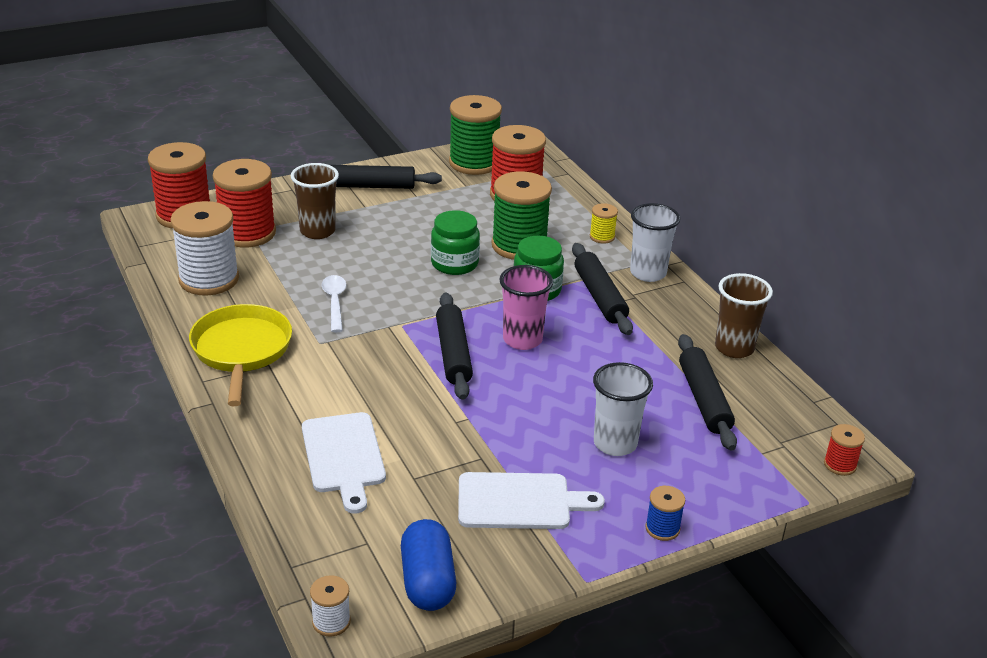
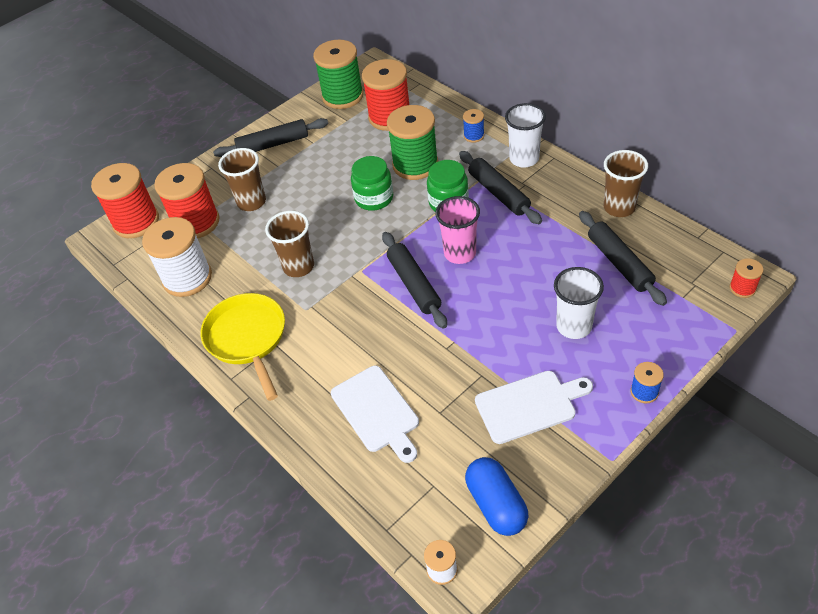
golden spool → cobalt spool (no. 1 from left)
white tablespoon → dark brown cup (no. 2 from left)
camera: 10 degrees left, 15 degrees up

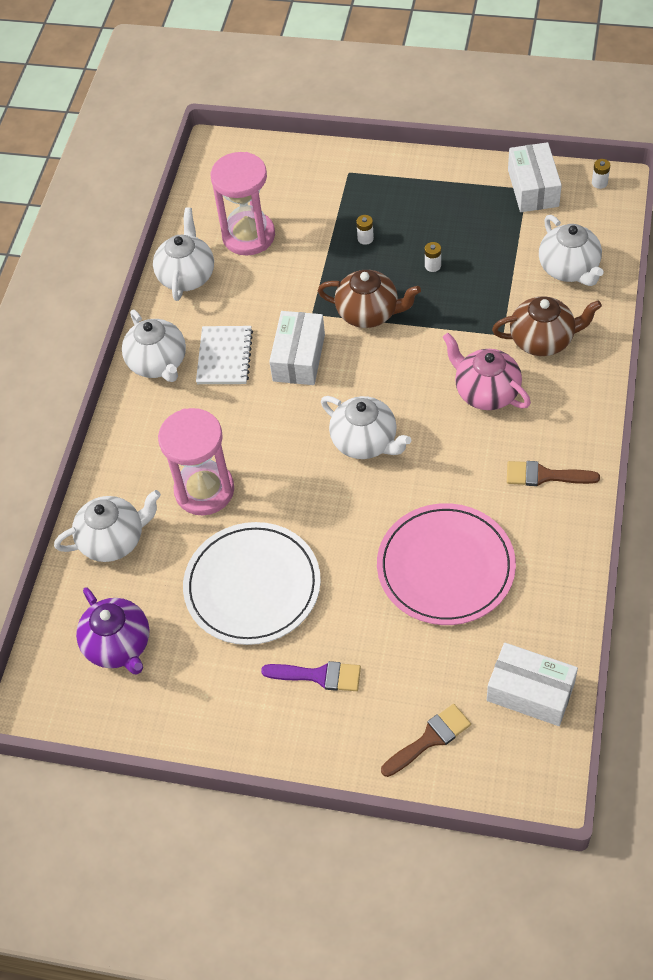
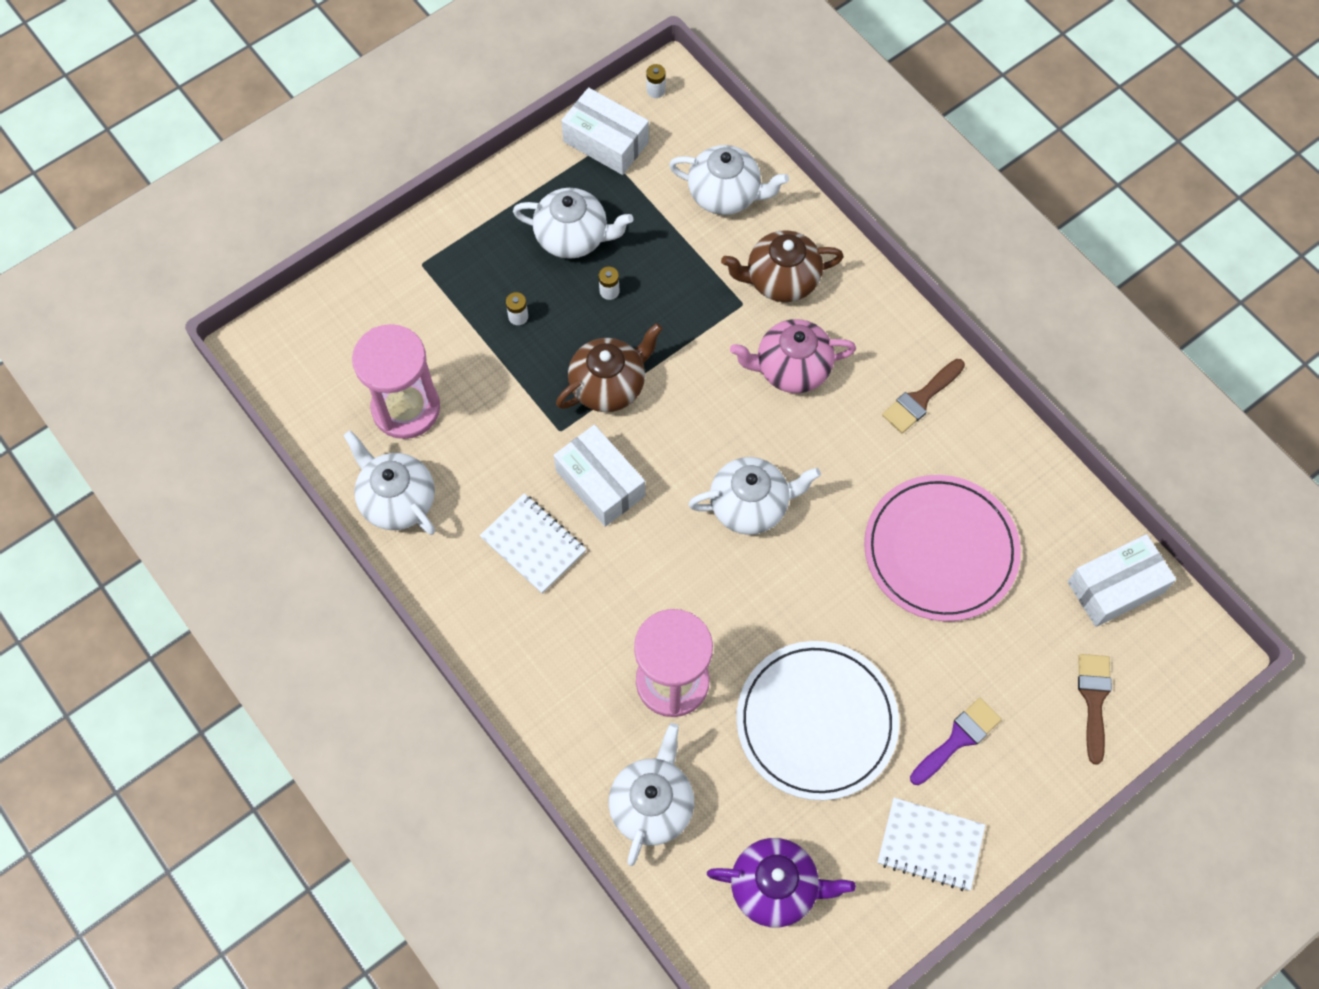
dark brown china teapot (no. 2 from left), 135 degrees counterclockwise
white china teapot (no. 2 from left), shifted
- → white notebook (no. 2 from left)
camera: 55 degrees left, 10 degrees up

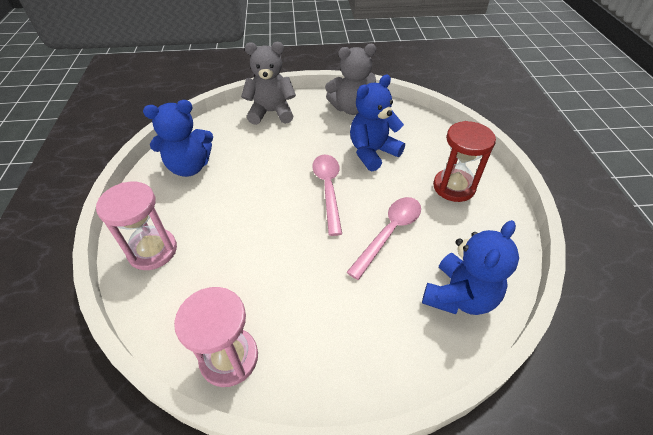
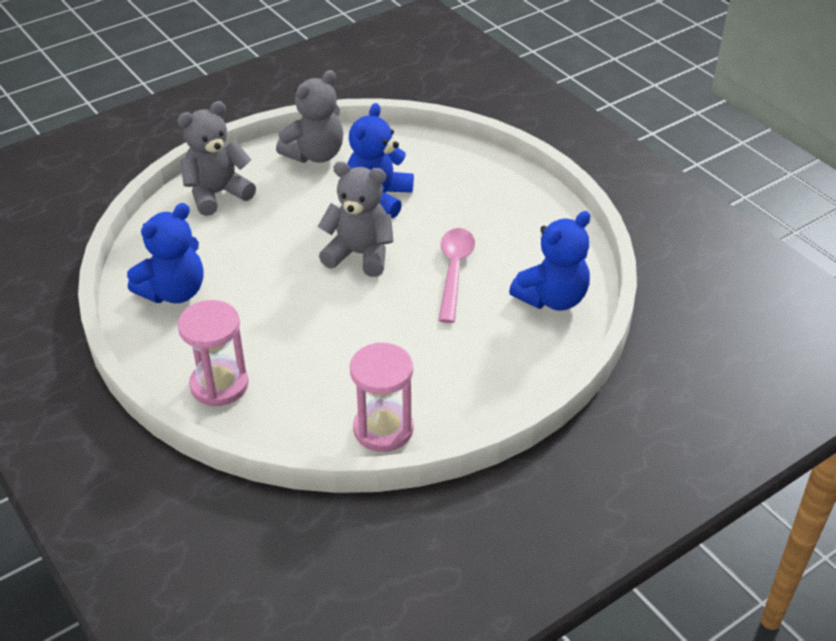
crimson hourglass → -
rose-pink tablespoon (no. 1 from left) → ash-grey stuffed bear (no. 3 from left)
cobalt stuffed bear (no. 3 from left), 45 degrees clockwise
camera: 30 degrees left, 5 degrees down

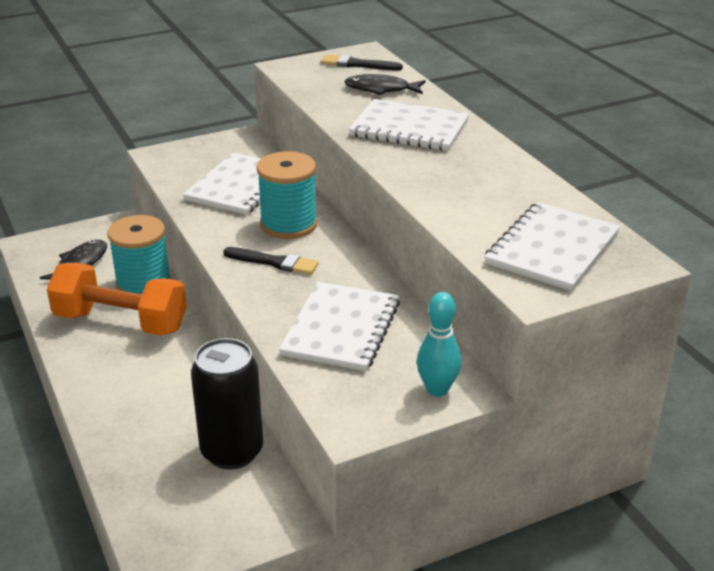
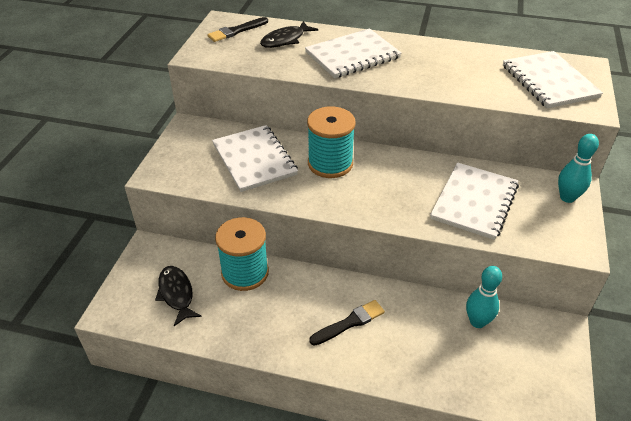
ebony brush (no. 1 from left in the first image) → ebony brush (no. 2 from left), shifted
orange-coloured hand weight → -
white notebook (no. 2 from left in the first image) → white notebook (no. 3 from left), 60 degrees clockwise
ebony can → aqua tenpin (no. 1 from left)
camera: 50 degrees left, 10 degrees up

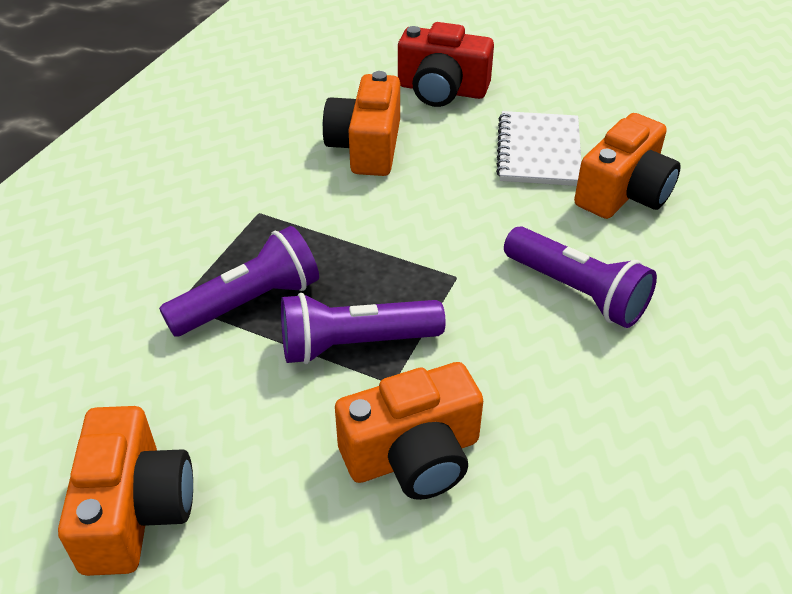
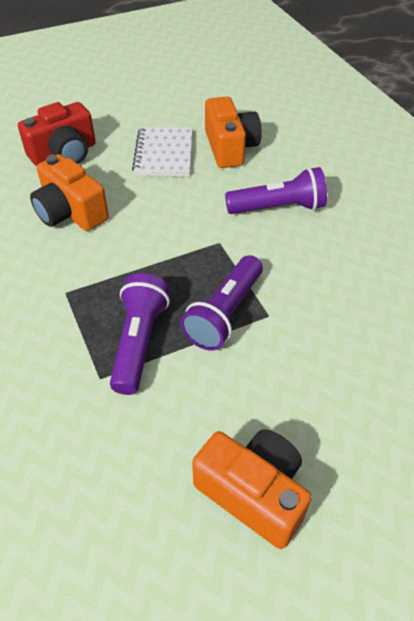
white notebook, 45 degrees clockwise
orange-coloured compact camera (no. 3 from left) → -
camera: 50 degrees left, 5 degrees up

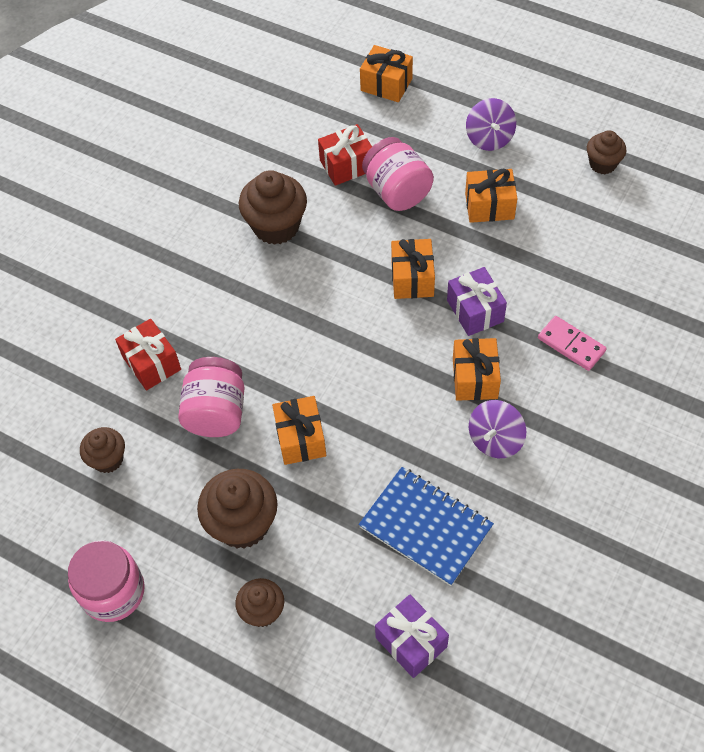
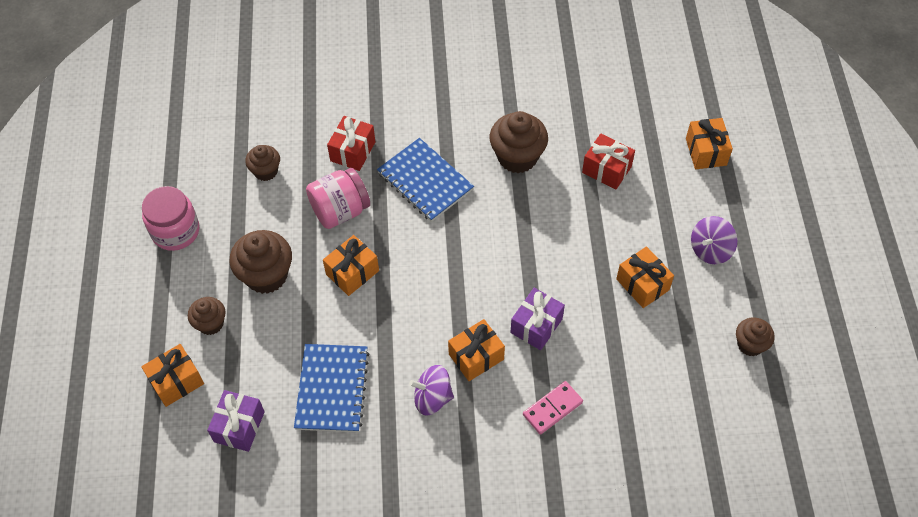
rose-pink jam jar (no. 3 from left) → -
orange-coloured gift (no. 3 from left in the first image) → orange-coloured gift (no. 1 from left), shifted
rose-pink domino tile, 45 degrees clockwise
- → cobalt notebook (no. 2 from left)
camera: 55 degrees right, 0 degrees up

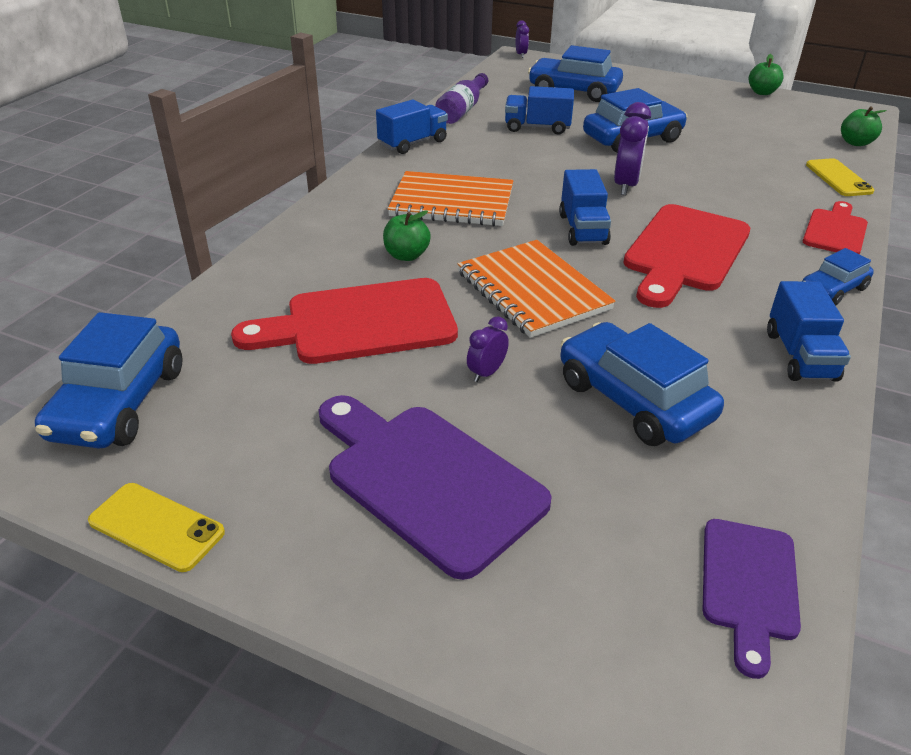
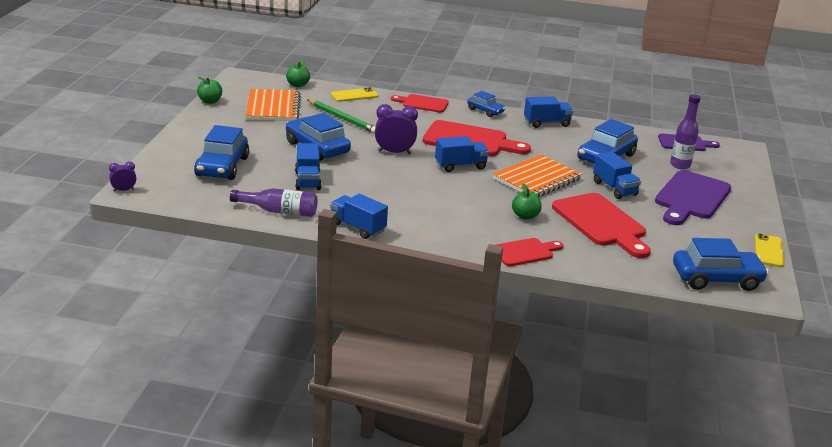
orange-coloured notebook (no. 1 from left), shifted
violet bedside clock (no. 1 from left) → cobalt truck (no. 5 from left)
- → violet bottle (no. 2 from left)
- → emerald lead pencil
- → crimson cutting board (no. 3 from left)
camera: 105 degrees left, 10 degrees down

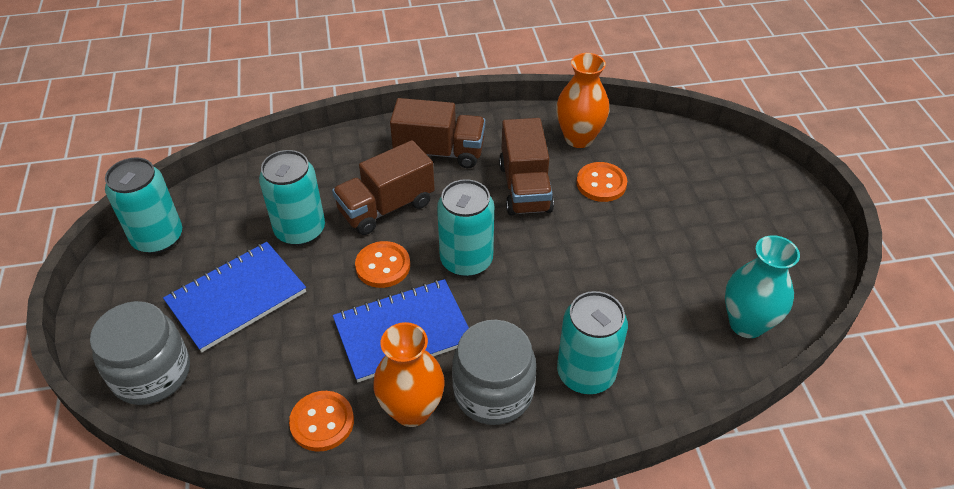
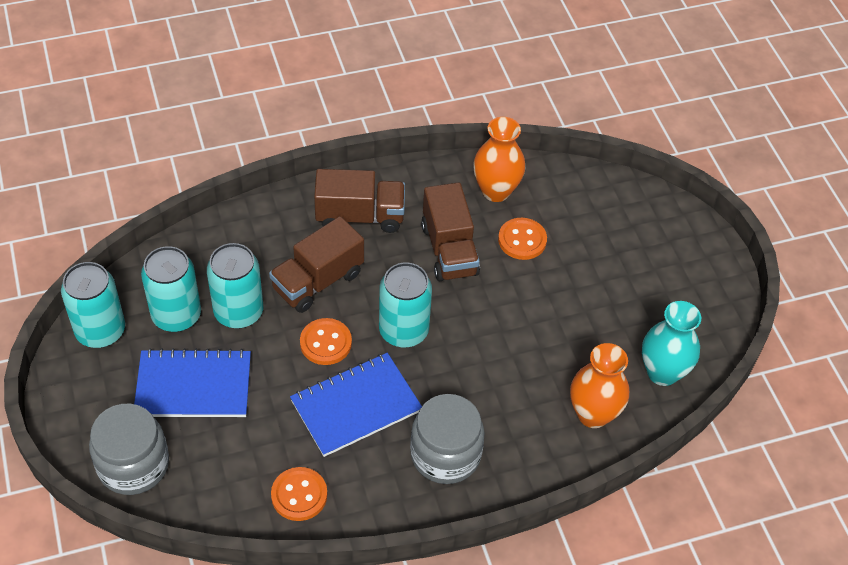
cobalt notebook (no. 1 from left), 45 degrees clockwise
aqua can (no. 4 from left in the first image) → aqua can (no. 2 from left), shifted
orange-coloured vase (no. 1 from left in the first image) → orange-coloured vase (no. 2 from left), shifted
camera: 10 degrees left, 5 degrees up

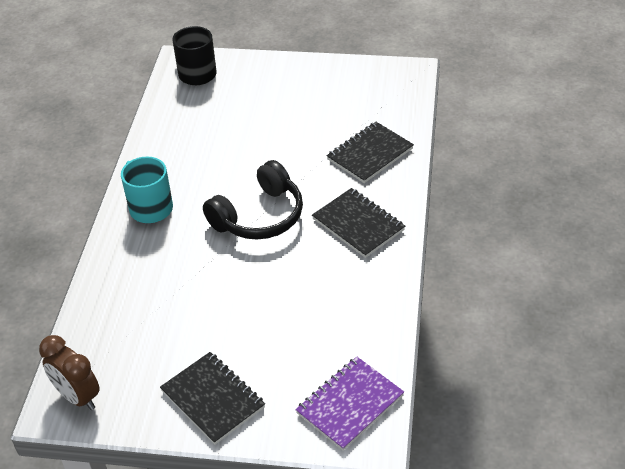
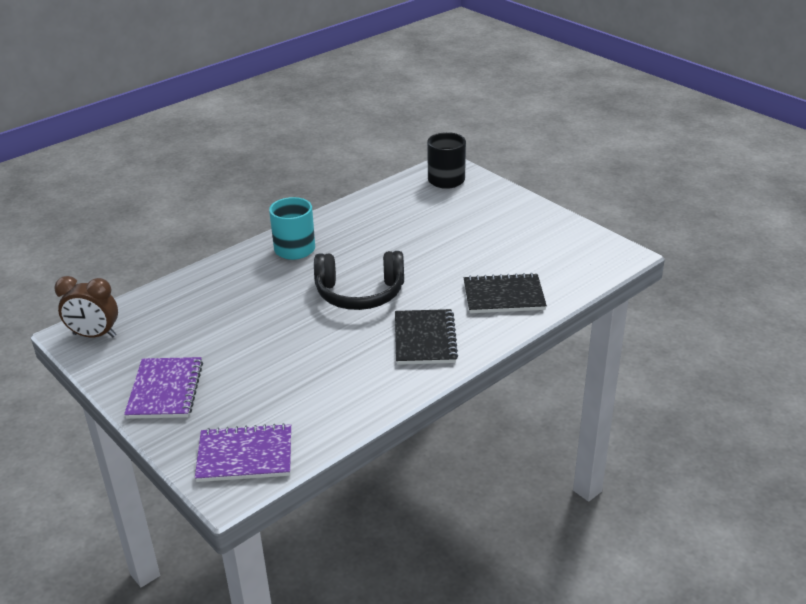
dark brown bedside clock, 75 degrees counterclockwise
ebony notebook (no. 1 from left) → violet notebook (no. 1 from left)
camera: 40 degrees right, 10 degrees down

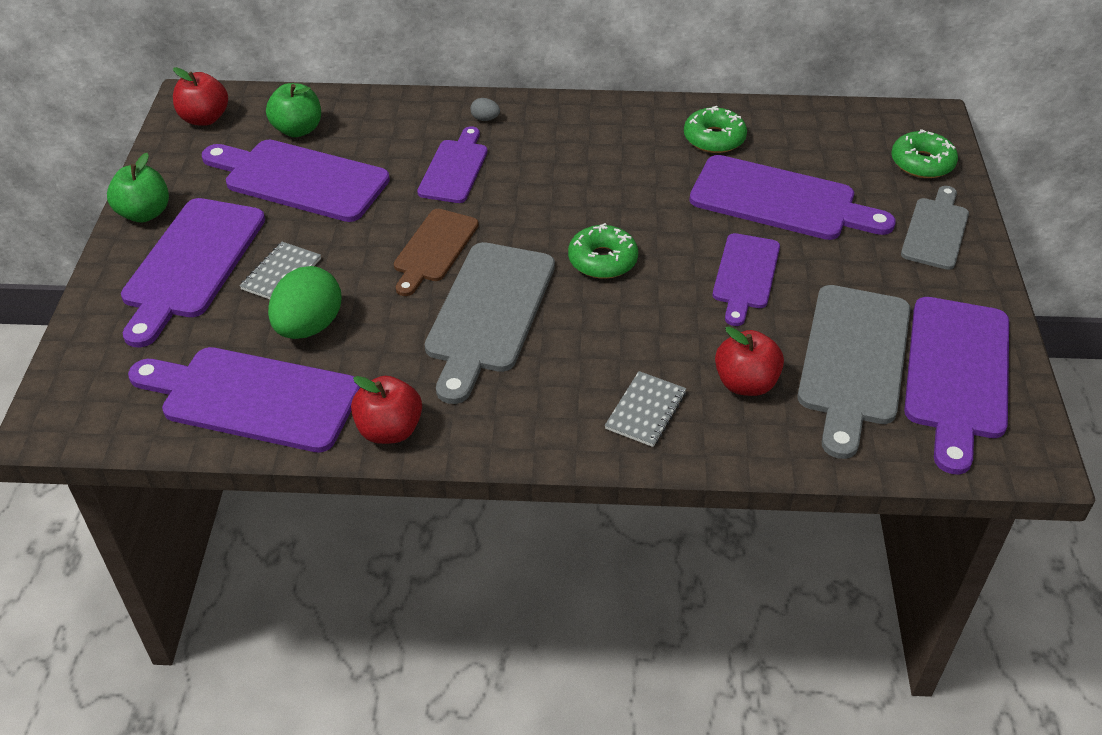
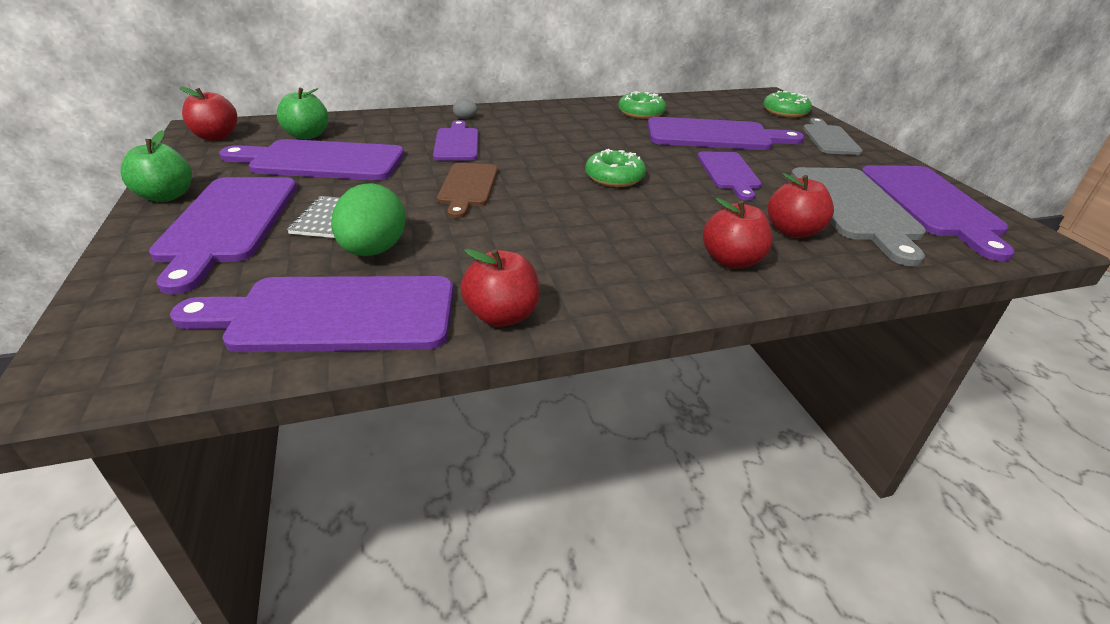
ash-grey cutting board (no. 1 from left) → -
ash-grey notebook (no. 2 from left) → crimson toy apple (no. 3 from left)
camera: 20 degrees left, 10 degrees down

